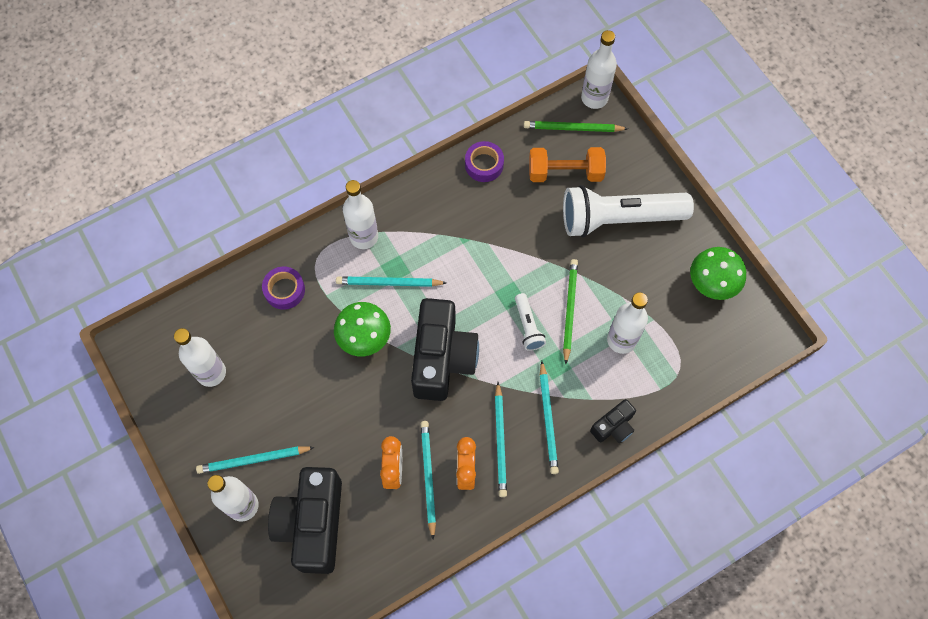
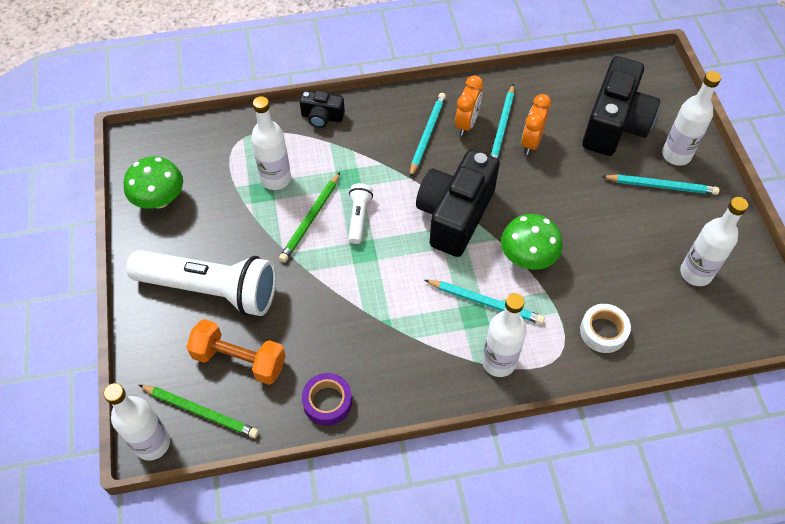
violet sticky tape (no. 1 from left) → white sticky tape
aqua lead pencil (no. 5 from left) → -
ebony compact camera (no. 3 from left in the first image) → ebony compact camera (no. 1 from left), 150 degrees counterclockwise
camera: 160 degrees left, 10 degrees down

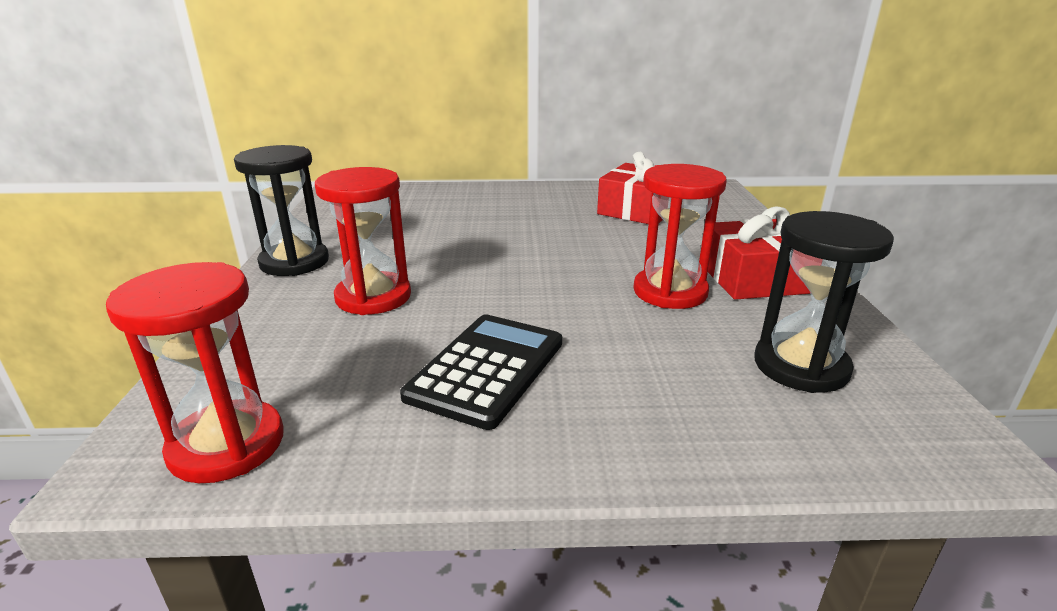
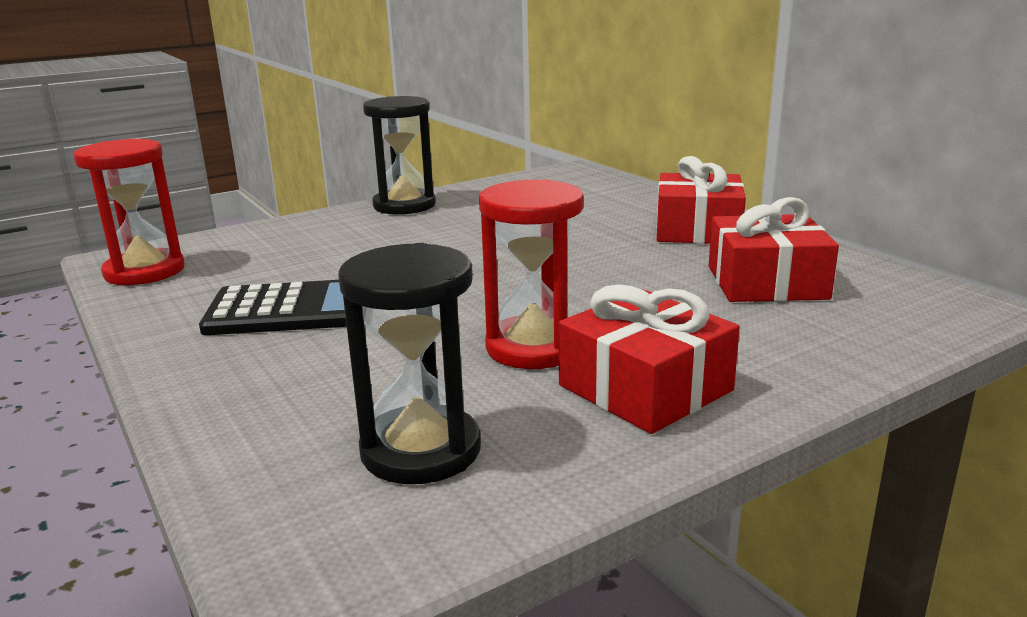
crimson hourglass (no. 2 from left) → -
- → crimson gift (no. 2 from left)
camera: 60 degrees right, 5 degrees down

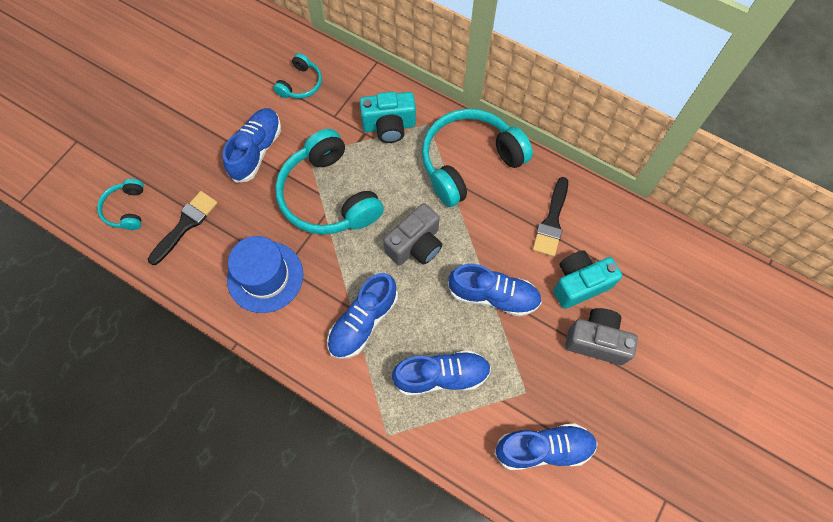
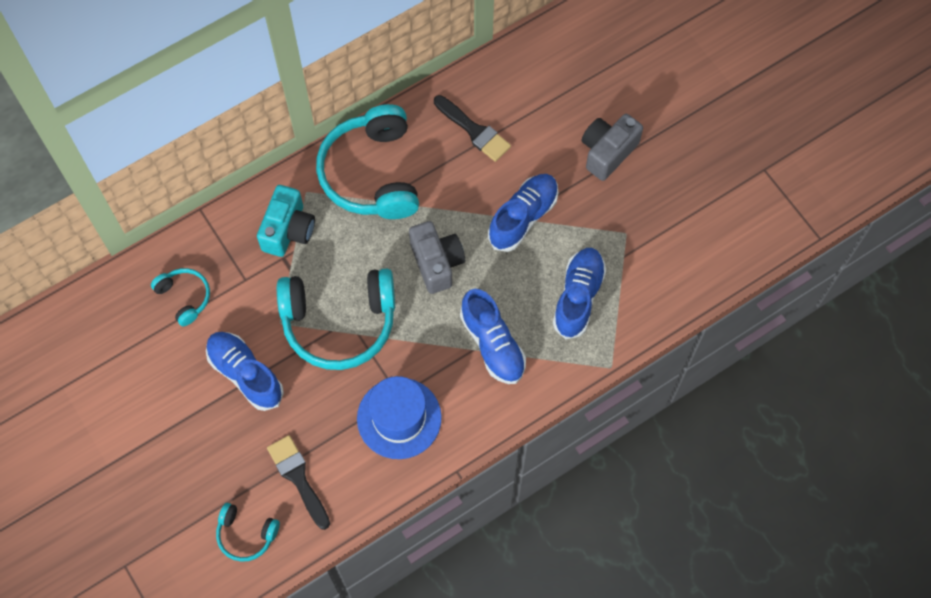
aqua compact camera (no. 2 from left) → -
cobalt lace-up shoe (no. 5 from left) → -
camera: 65 degrees left, 0 degrees up

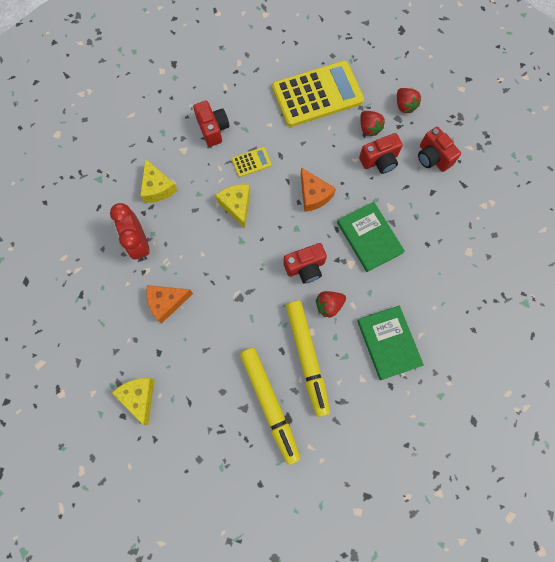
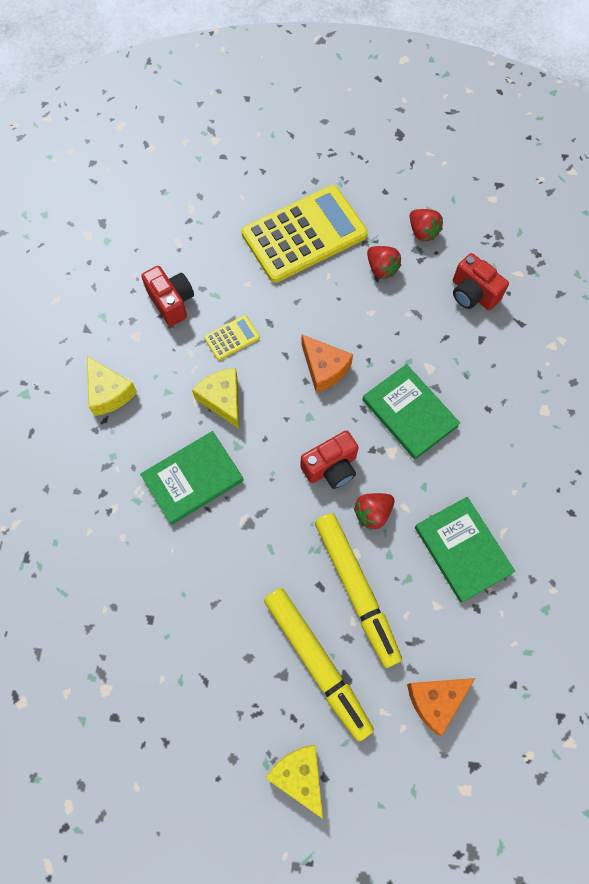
crimson compact camera (no. 3 from left) → -
crimson bedside clock → -
orange-coloured piece of cheese (no. 1 from left in the first image) → orange-coloured piece of cheese (no. 2 from left), shifted
golden piece of cheese (no. 1 from left in the first image) → golden piece of cheese (no. 3 from left), shifted
- → emerald book (no. 1 from left)
camera: 10 degrees left, 5 degrees down

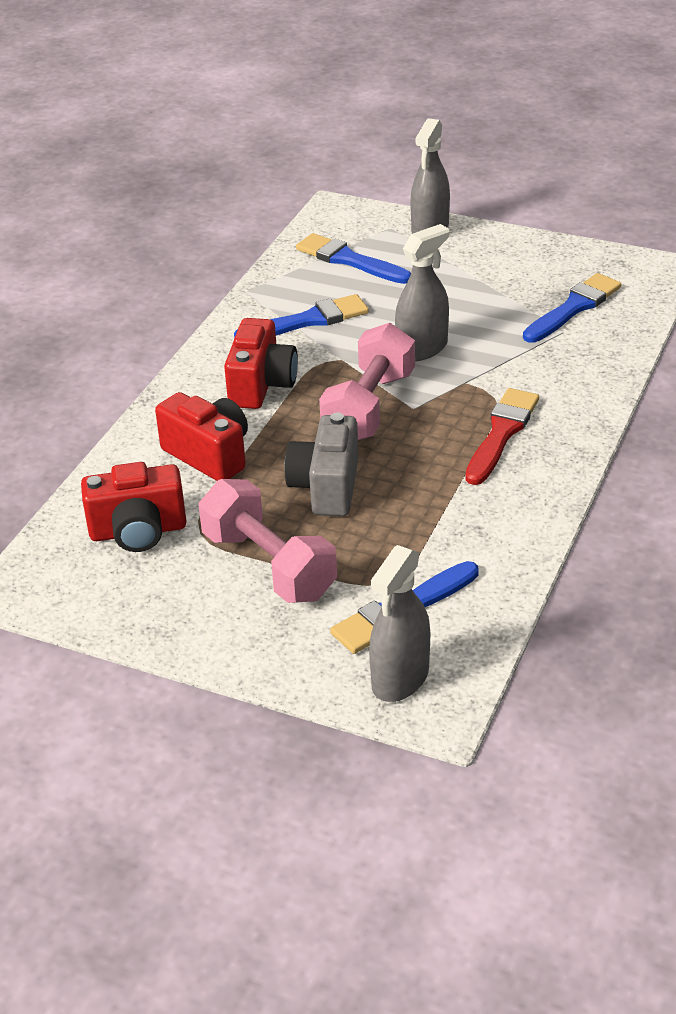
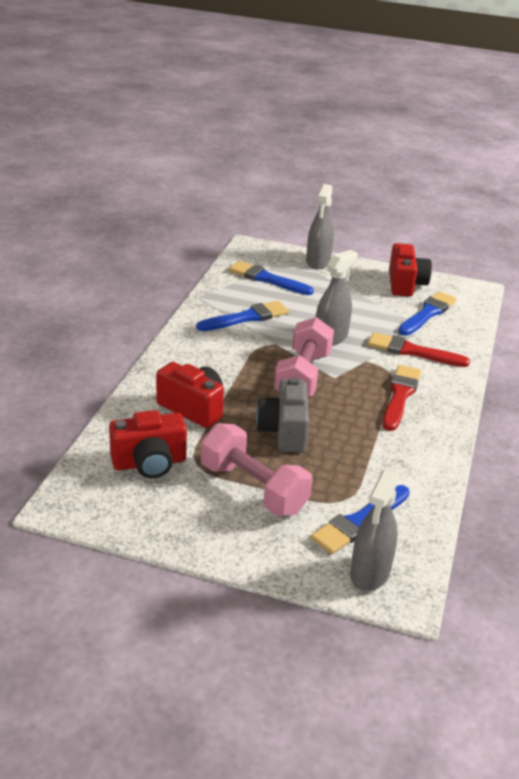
crimson compact camera (no. 3 from left), shifted
- → crimson brush (no. 2 from left)
camera: 10 degrees left, 5 degrees down

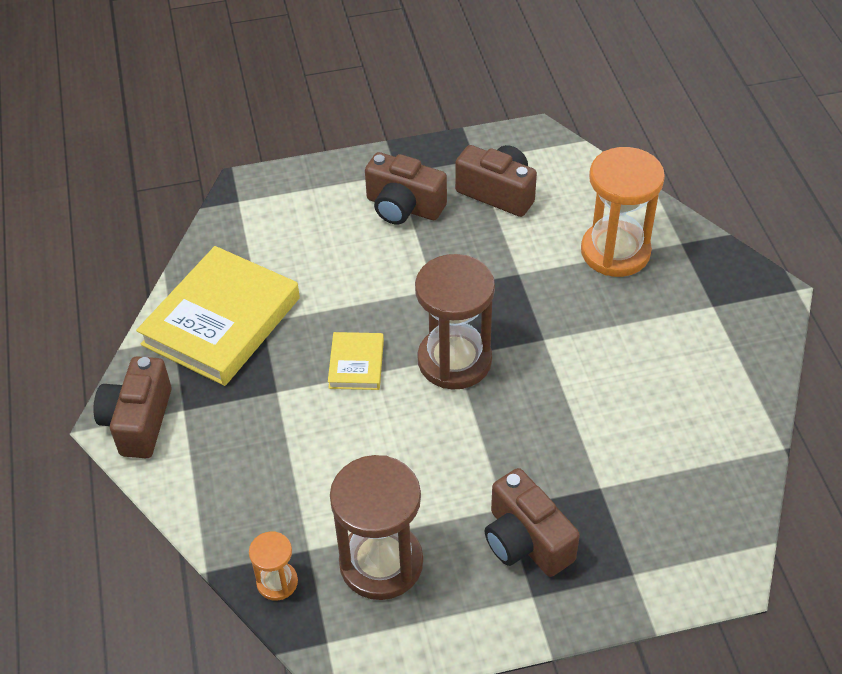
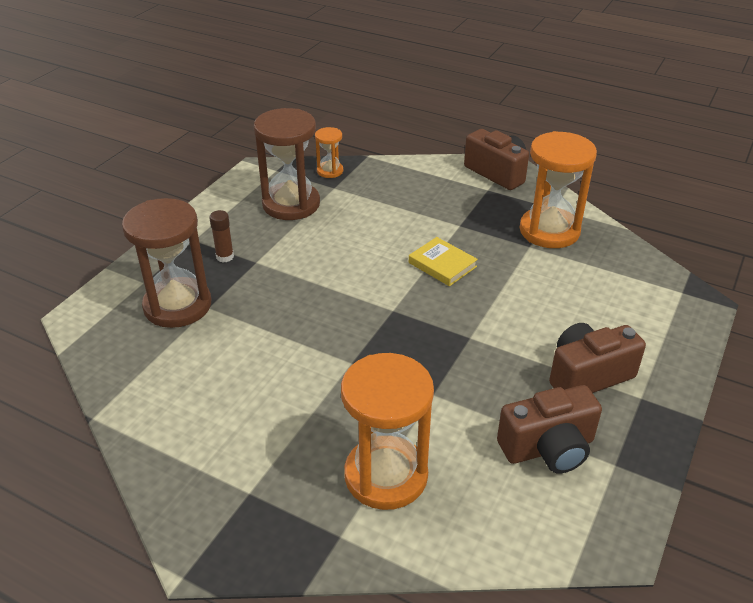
golden book (no. 1 from left) → orange-coloured hourglass (no. 3 from left)
dark brown hourglass (no. 2 from left in the first image) → dark brown hourglass (no. 1 from left), shifted
dark brown compact camera (no. 4 from left) → dark brown glue stick
camera: 130 degrees right, 10 degrees down

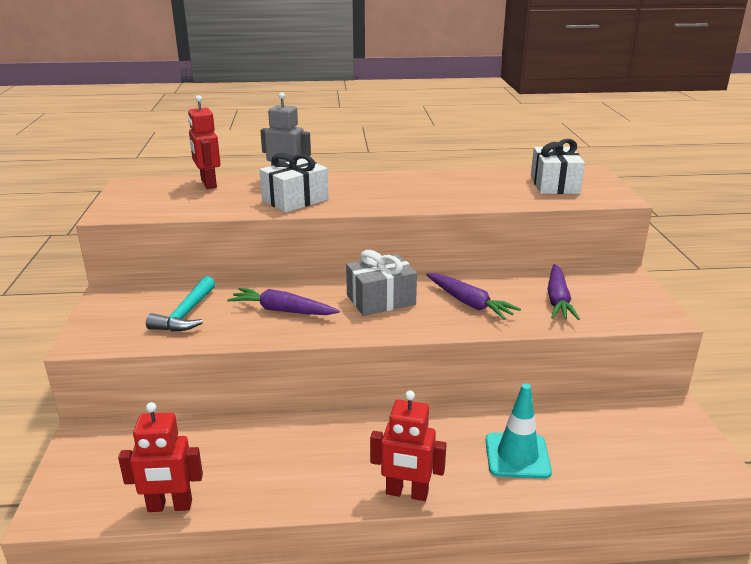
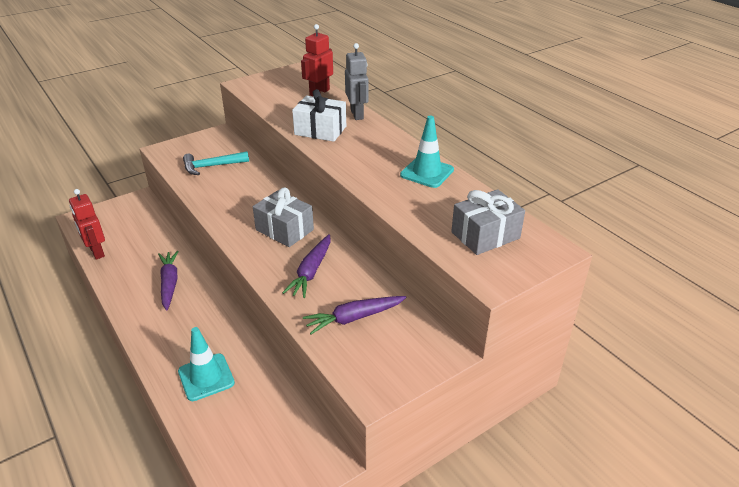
white gift (no. 2 from left) → ash-grey gift (no. 2 from left)
violet carrot (no. 1 from left), shifted
crimson robot (no. 3 from left) → -
- → aqua safety cone (no. 2 from left)
camera: 60 degrees right, 10 degrees up

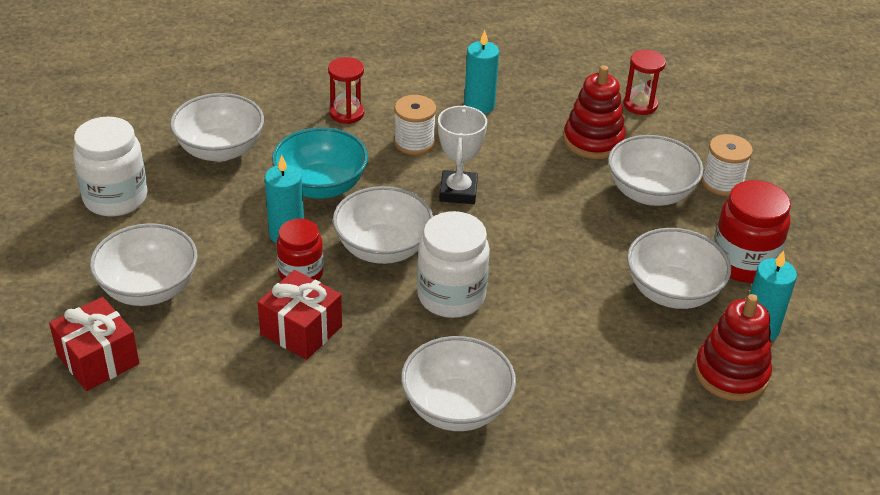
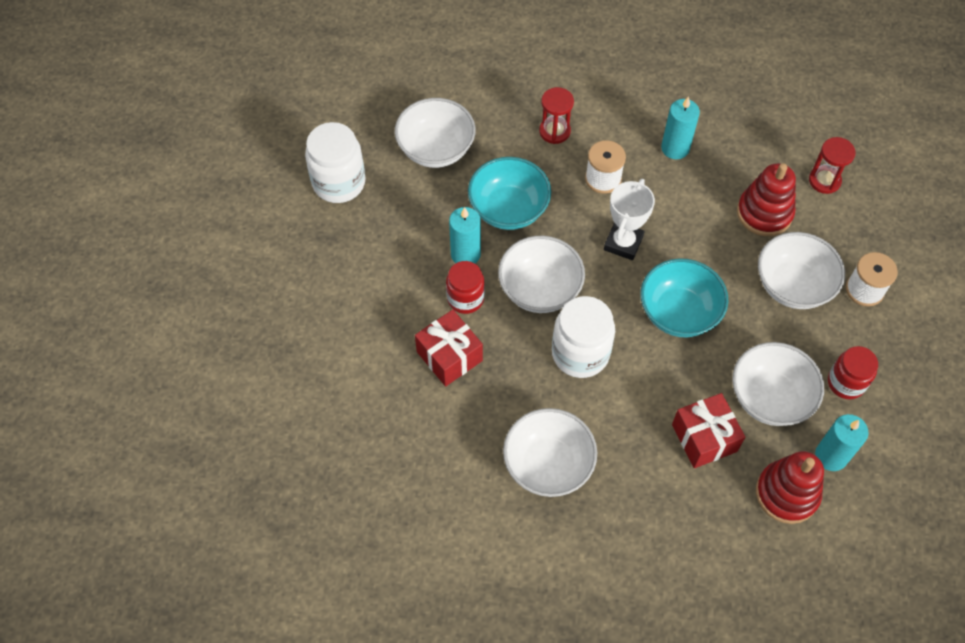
crimson jam jar (no. 2 from left), x0.66
white deep dish (no. 1 from left) → -
crimson gift (no. 1 from left in the first image) → crimson gift (no. 2 from left), shifted
- → aqua deep dish (no. 2 from left)
camera: 20 degrees right, 20 degrees up

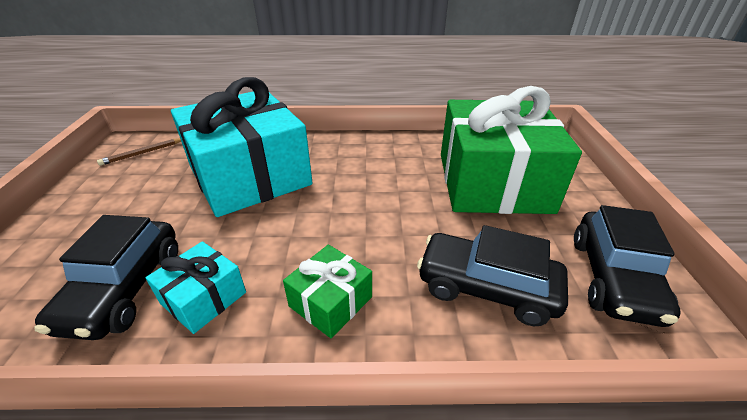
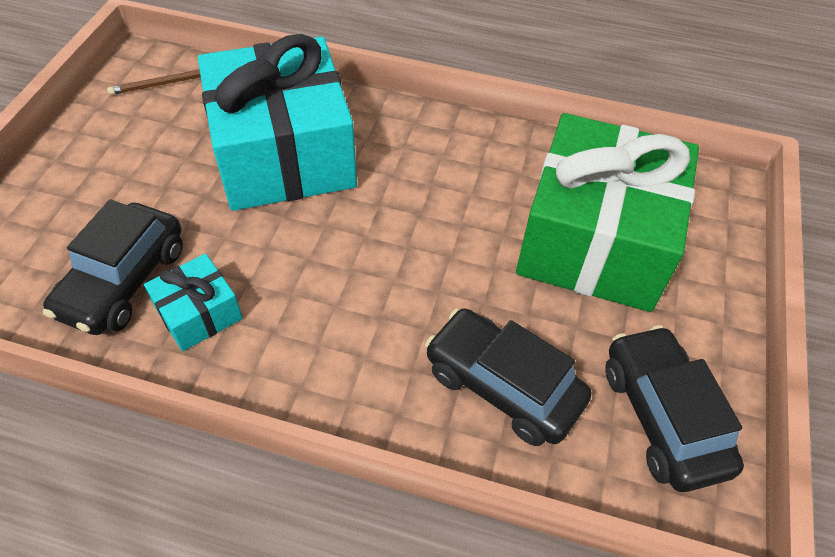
ebony automobile (no. 3 from left), 135 degrees clockwise
emerald gift (no. 1 from left) → -
camera: 15 degrees right, 15 degrees up

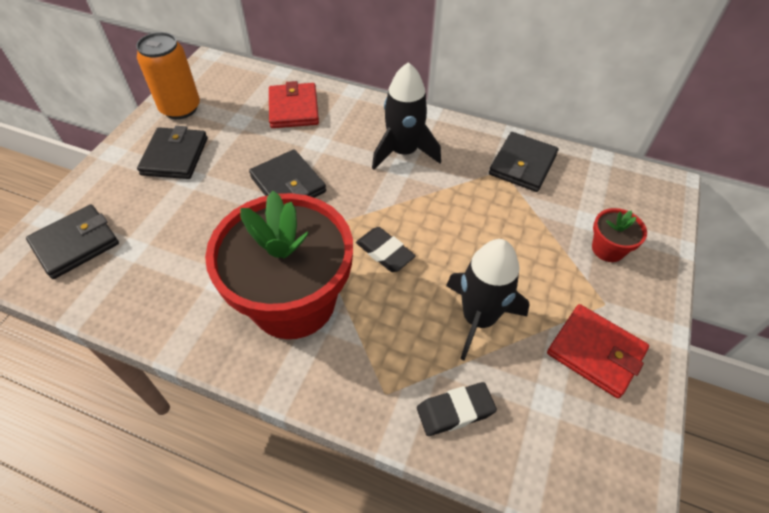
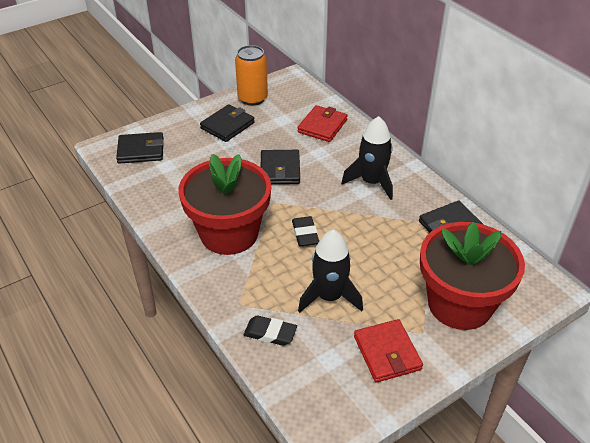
crimson plant pot (no. 2 from left), x2.43
camera: 35 degrees right, 10 degrees down

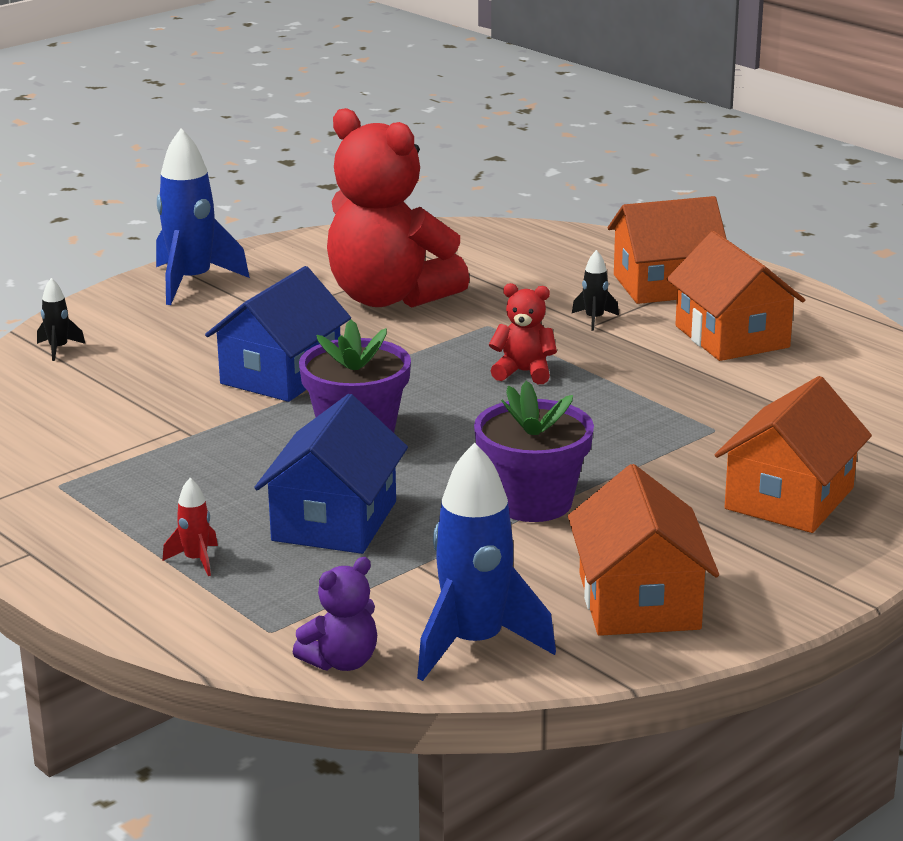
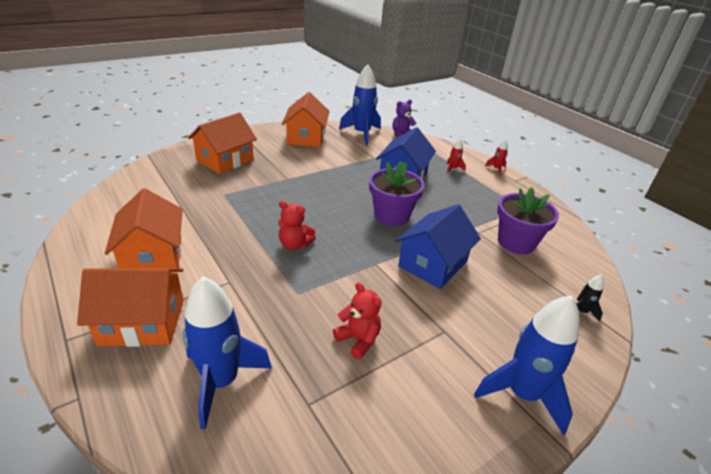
crimson stuffed bear (no. 1 from left in the first image) → crimson stuffed bear (no. 2 from left), x0.43
ebony rocket (no. 2 from left) → -
violet plant pot (no. 2 from left), shifted
- → crimson rocket (no. 2 from left)
- → cobalt rocket (no. 1 from left)
camera: 175 degrees left, 10 degrees up

